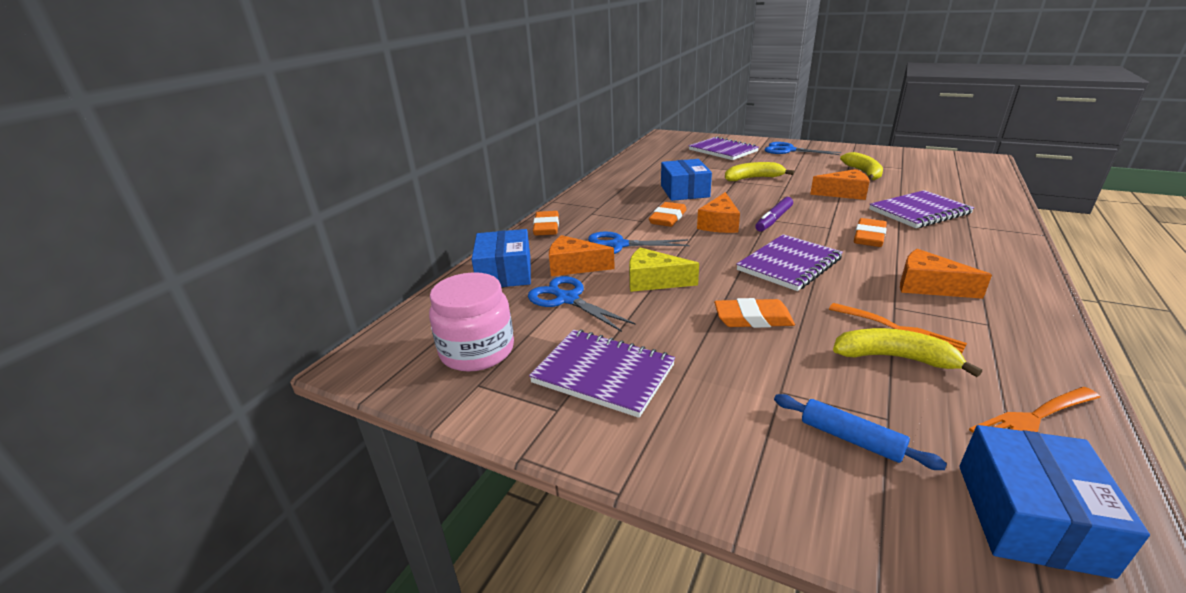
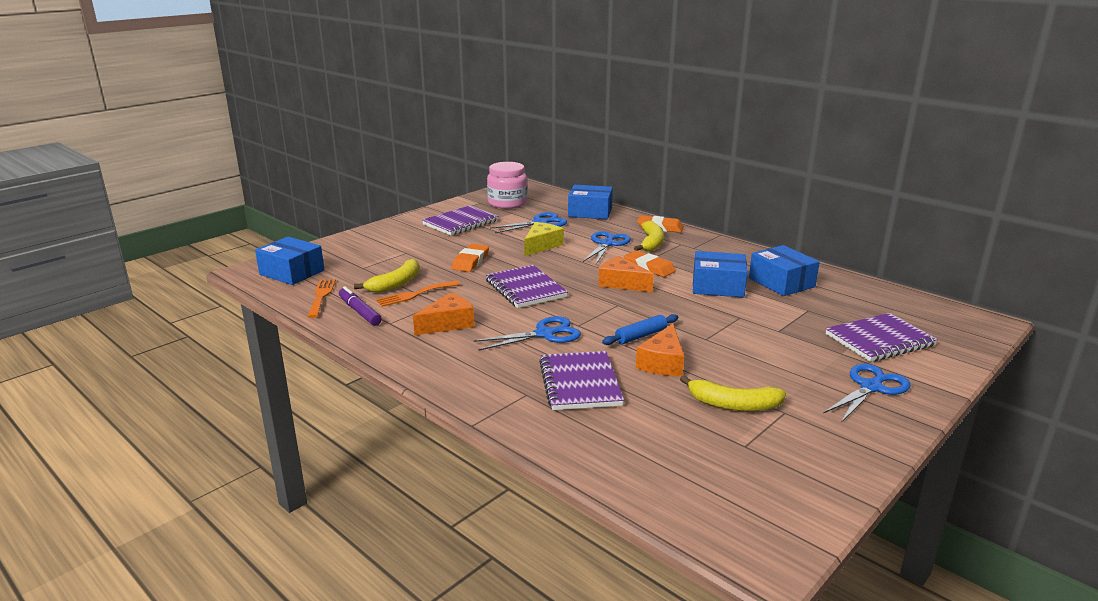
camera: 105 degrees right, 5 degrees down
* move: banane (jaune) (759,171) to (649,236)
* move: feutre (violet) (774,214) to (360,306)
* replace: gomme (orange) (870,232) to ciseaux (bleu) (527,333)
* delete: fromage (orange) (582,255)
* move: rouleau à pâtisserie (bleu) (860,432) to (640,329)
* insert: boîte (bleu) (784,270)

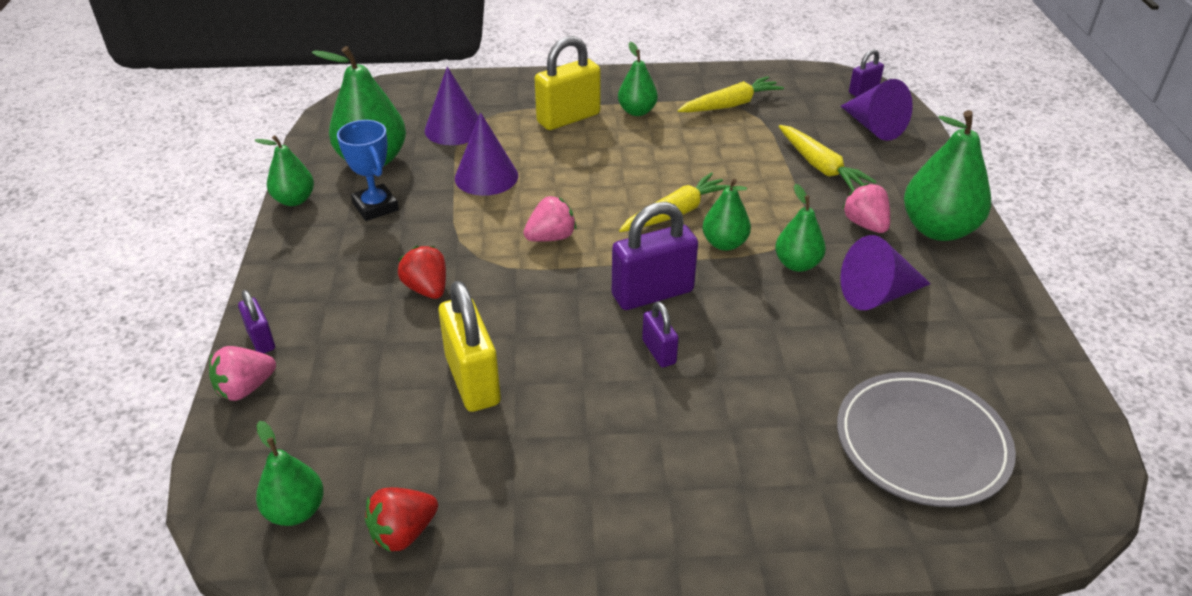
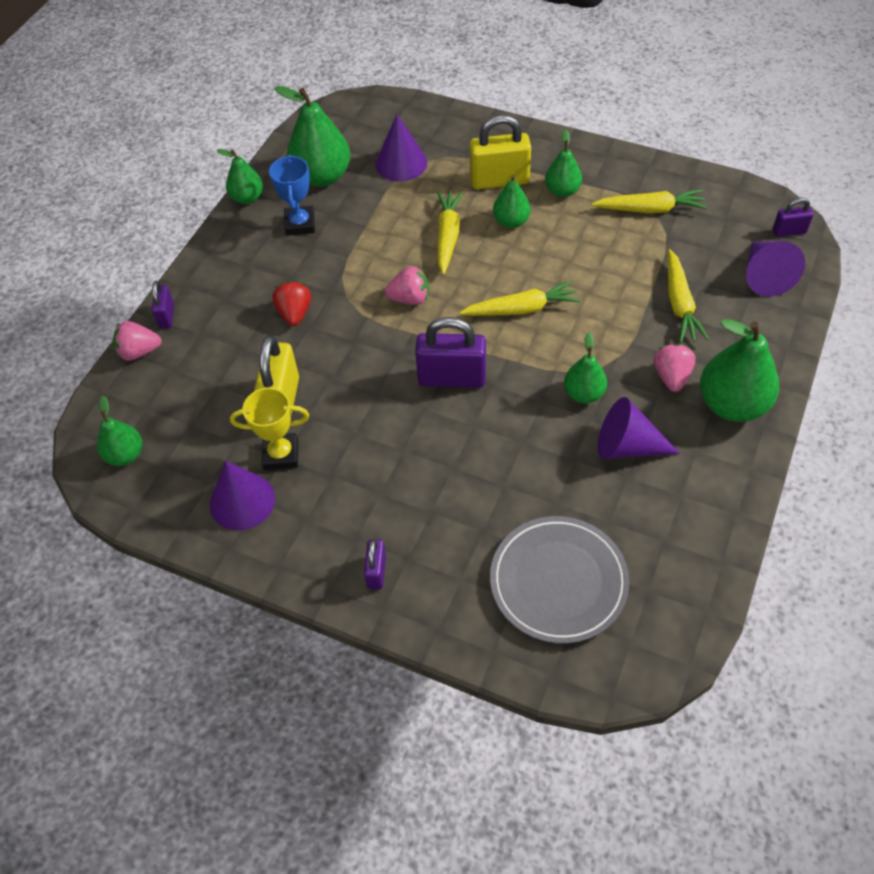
camera: 30 degrees right, 15 degrees up
* move: cône (violet) (486,154) to (242,496)
* move: poire (vert) (726,215) to (512,201)
* move: cadenas (violet) (660,334) to (375,564)
* delete: fraise (rouge) (401,519)
* insert: carotte (jaune) (450,233)
* insert: trophée (jaune) (269,429)

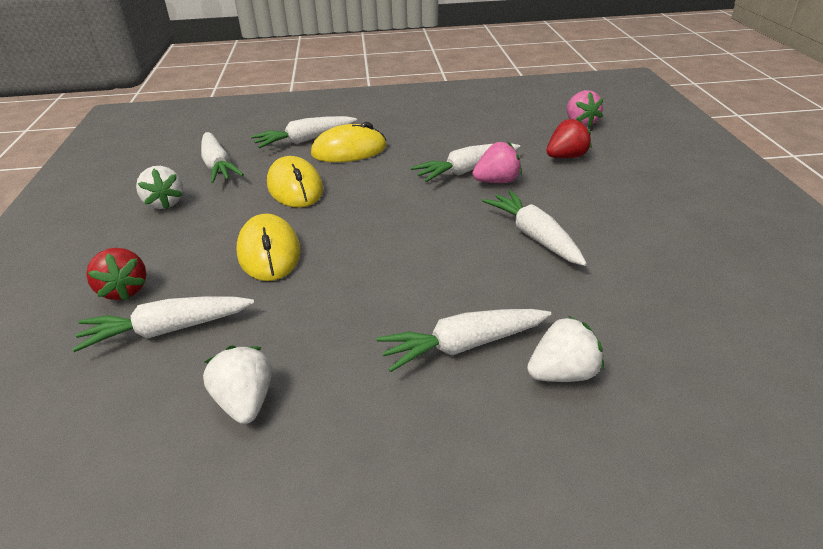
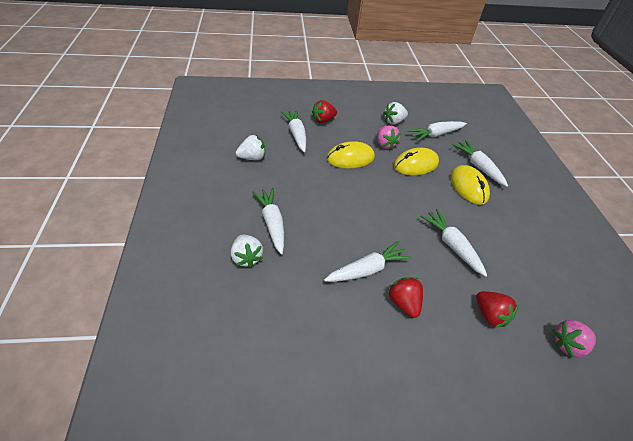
camera: 85 degrees right, 10 degrees up
* move: fraise (rose) (497,162) to (389,137)
* insert: fraise (rouge) (405,297)

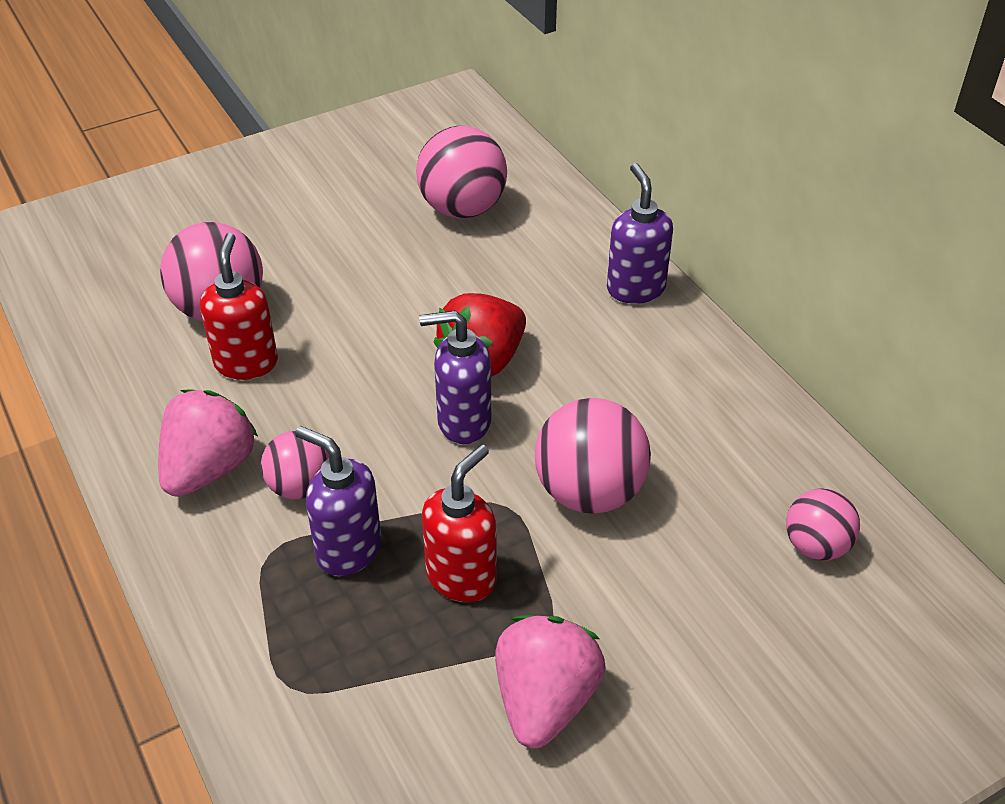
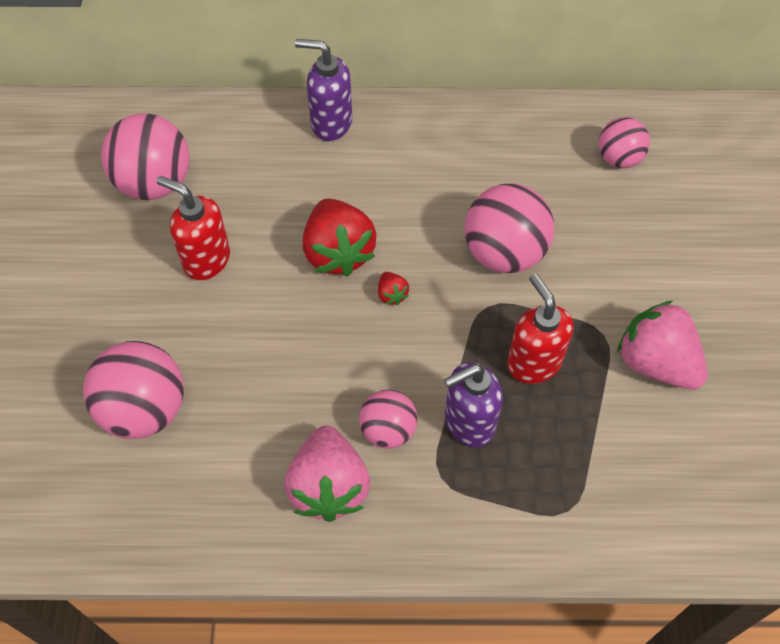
camera: 60 degrees left, 15 degrees up
* move: distributeur de savon (rouge) (239,306) to (193,228)
* replace: distributeur de savon (violet) (455,377) to fraise (rouge) (393,288)
* rotate: fraise (rose) (208,443) = (327,474) 150 degrees counterclockwise

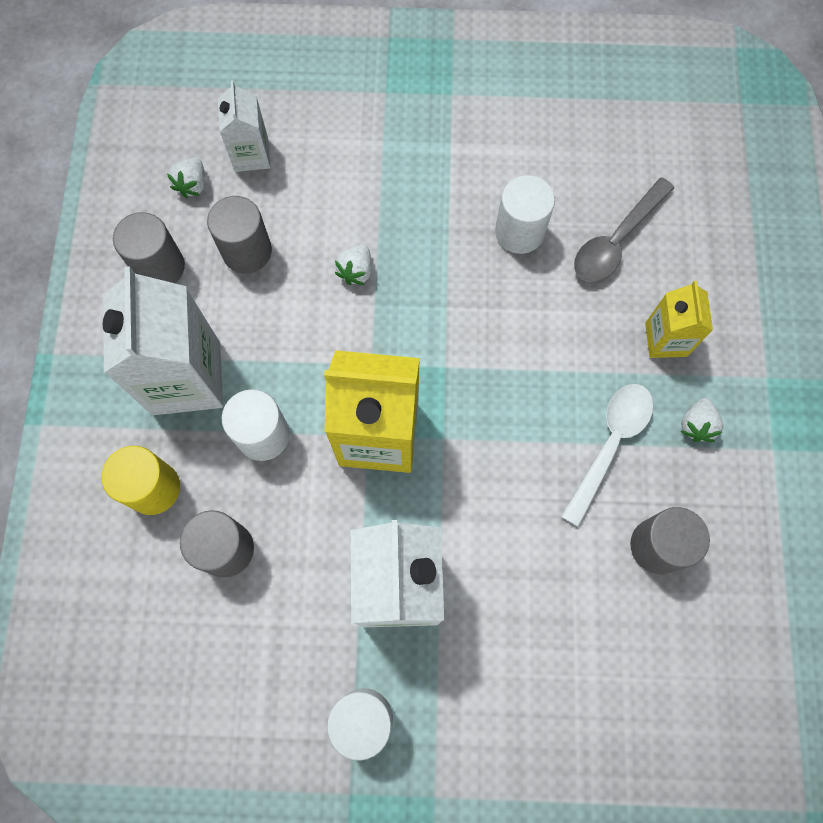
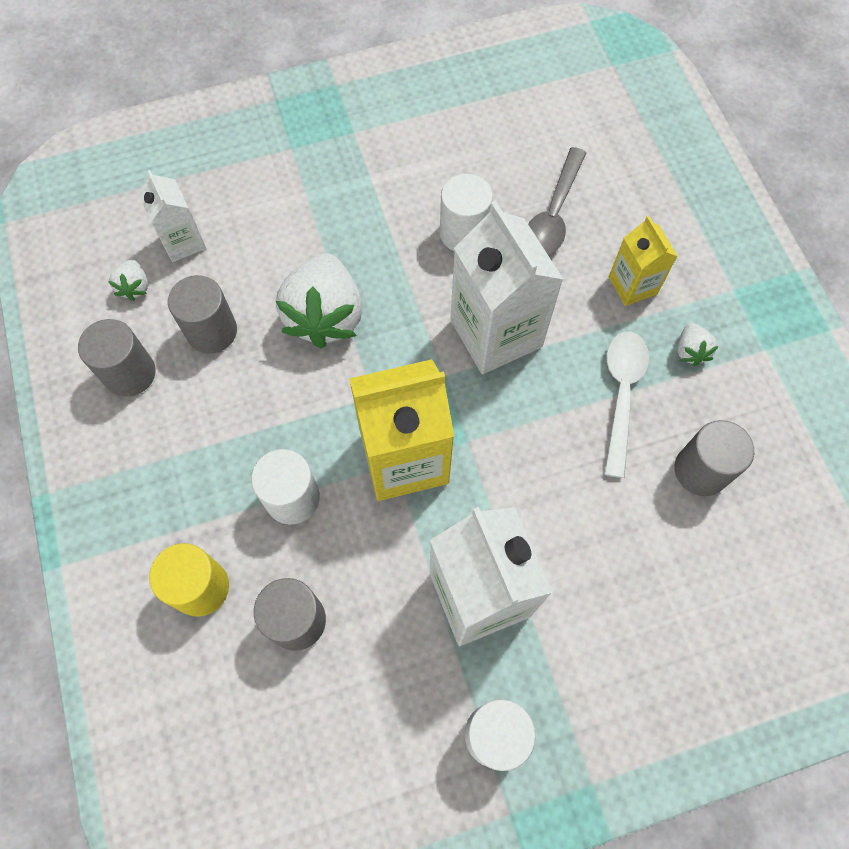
camera: 20 degrees left, 5 degrees down
* resize: fraise (blanc) (353,265) = (319,300) x2.23
* move: brique de lait (blanc) (163,340) to (507,287)

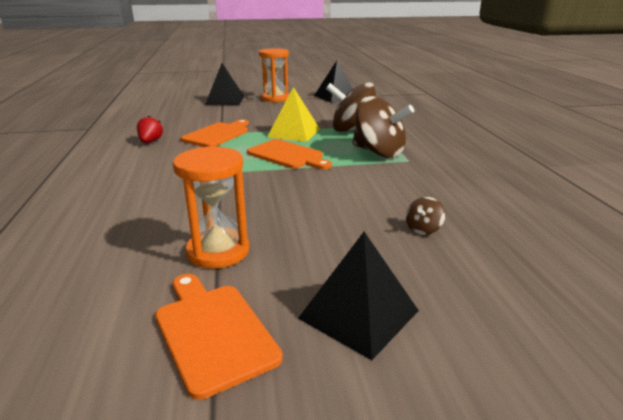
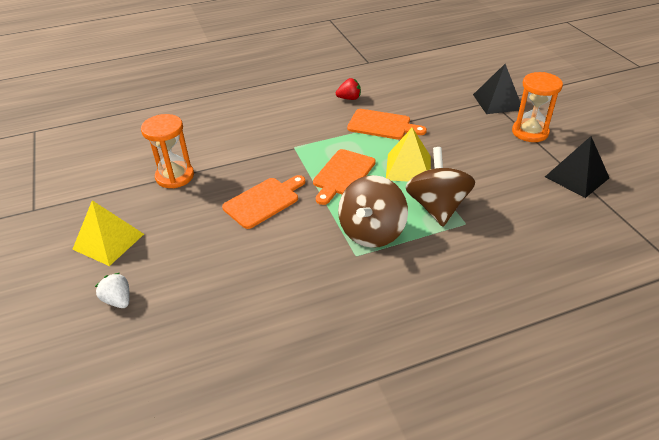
camera: 80 degrees right, 15 degrees up
* delete: toupie (marron) (425,216)
* recolor: pyramide (noir) (358,296) to pyramide (jaune) (108,233)
* move: planche à découper (orange) (219,337) to (263,202)
* insert: fraise (blanc) (112,290)

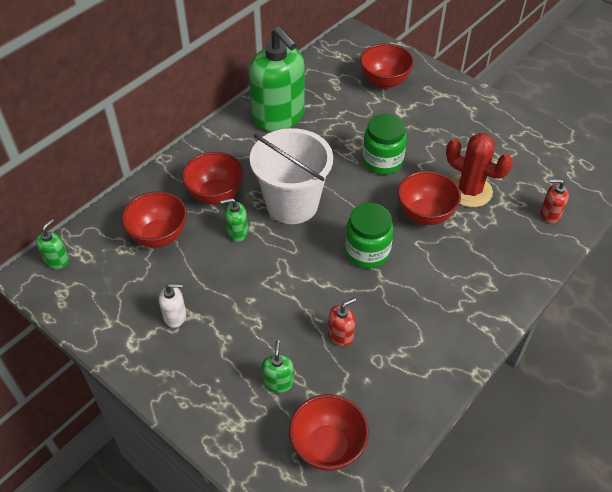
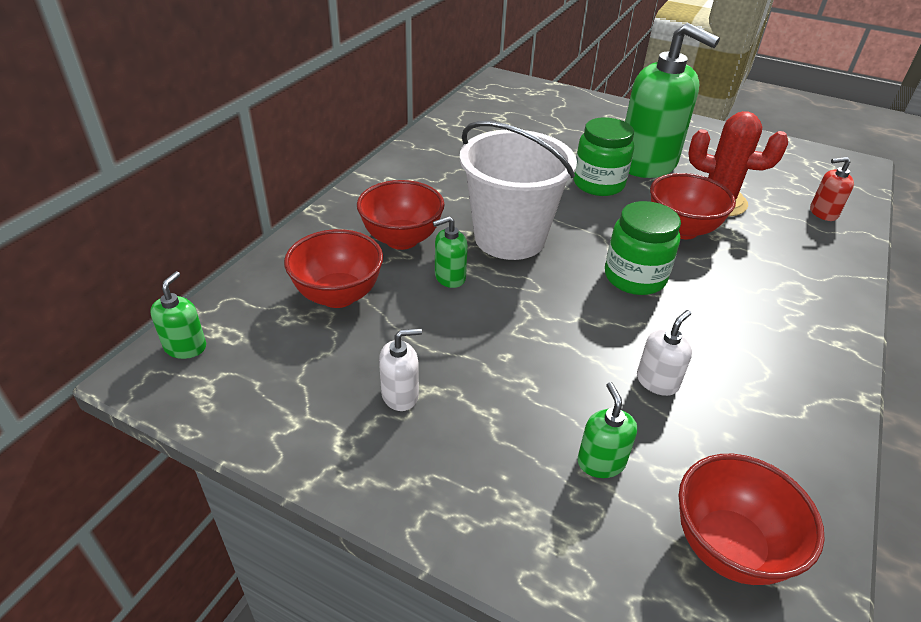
camera: 15 degrees left, 10 degrees down
* move: distributeur de savon (vert) (276,79) to (672,100)
* delete: bol (rouge) (387,66)
* recolor: distributeur de savon (rouge) (342,322) to distributeur de savon (blanc) (664,353)

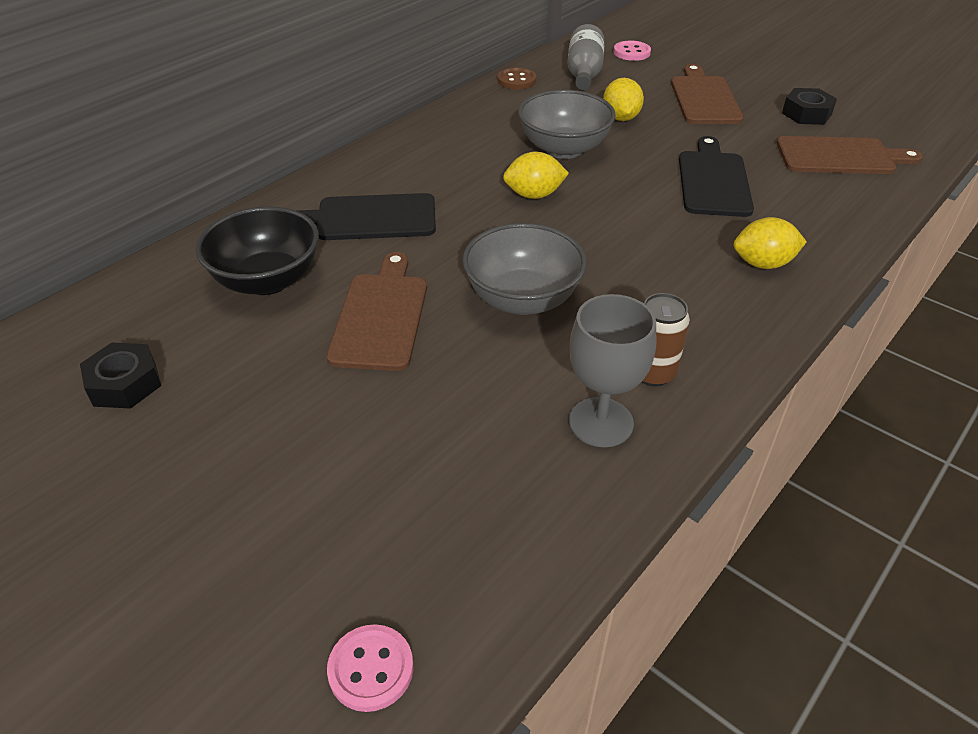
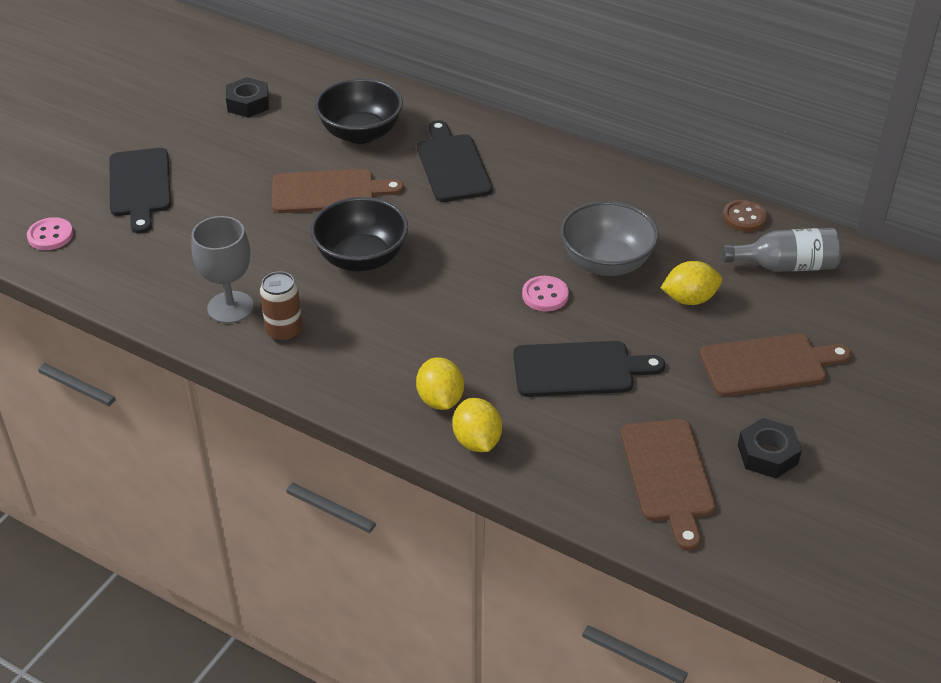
camera: 80 degrees right, 0 degrees up
* move: bouton (rose) (632,51) to (545,293)
* move: citron (jaune) (536,175) to (477,425)
* recolor: bol (gris) (524,269) to bol (noir) (359,234)
* insert: planche à découper (noir) (140,191)

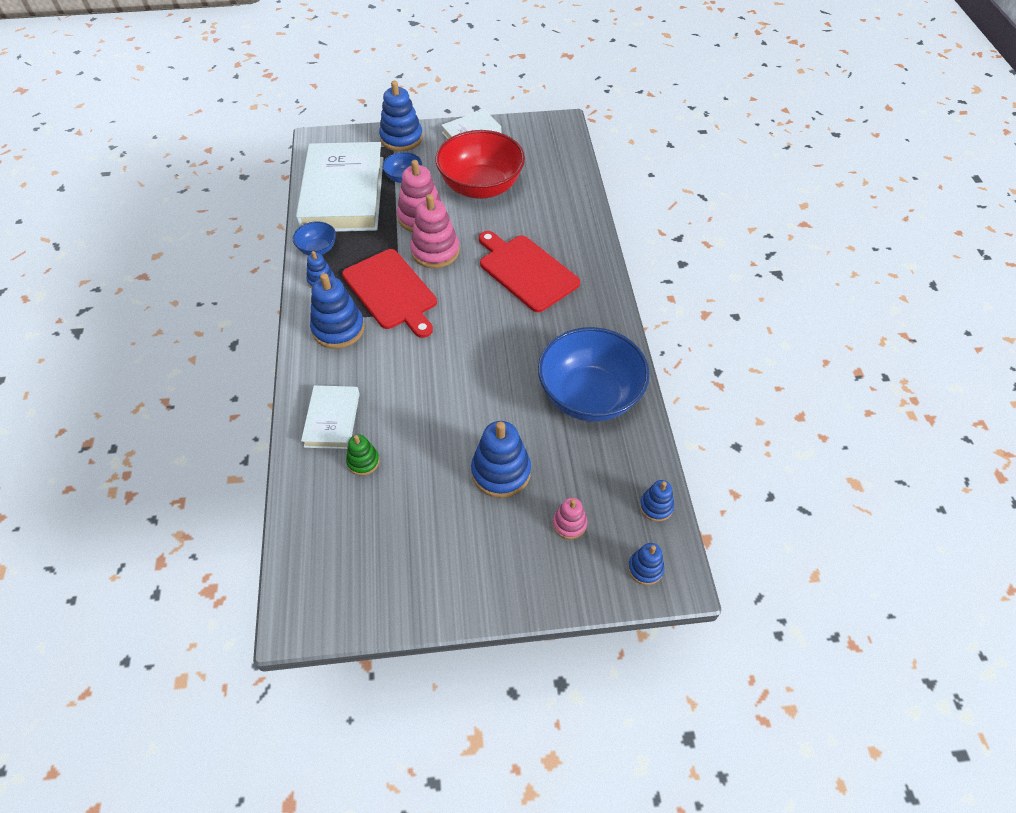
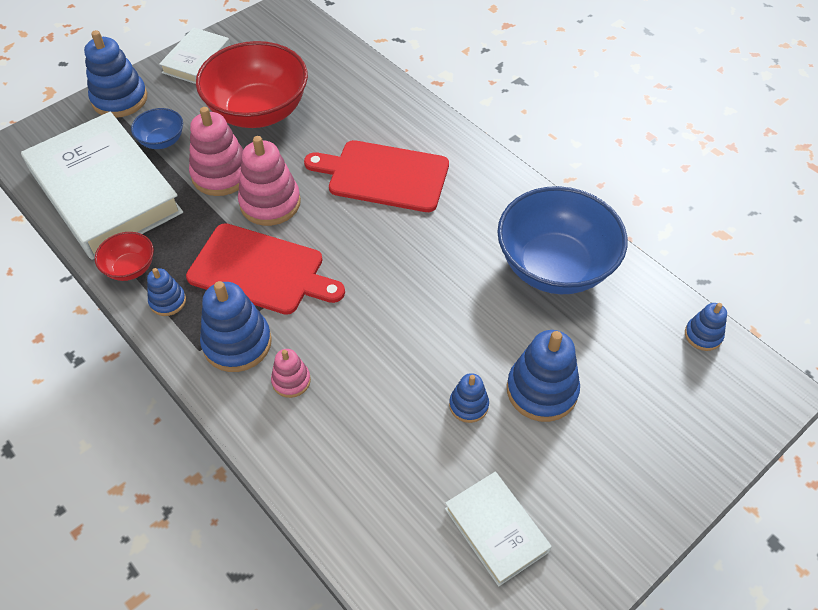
camera: 35 degrees left, 0 degrees up
* recolor: bol (bleu) (314,238) to bol (rouge) (124,256)
* move: livre (blanc) (330,417) to (498,529)
* delete: jouet à empiler (vert) (363,454)
* move: jouet à empiler (rose) (570,518) to (291,373)
* move: jouet à empiler (bleu) (646,564) to (469,398)

